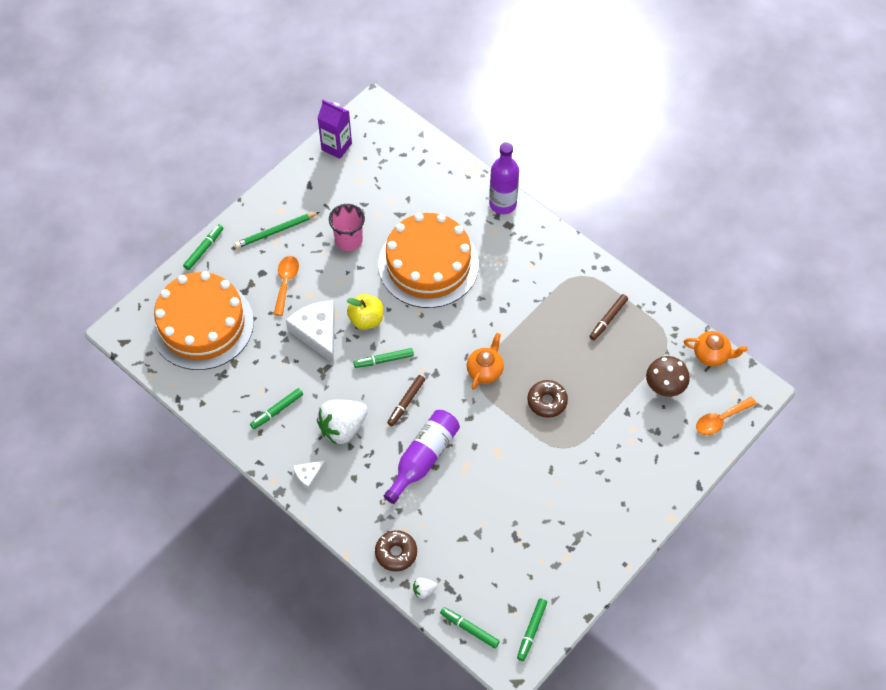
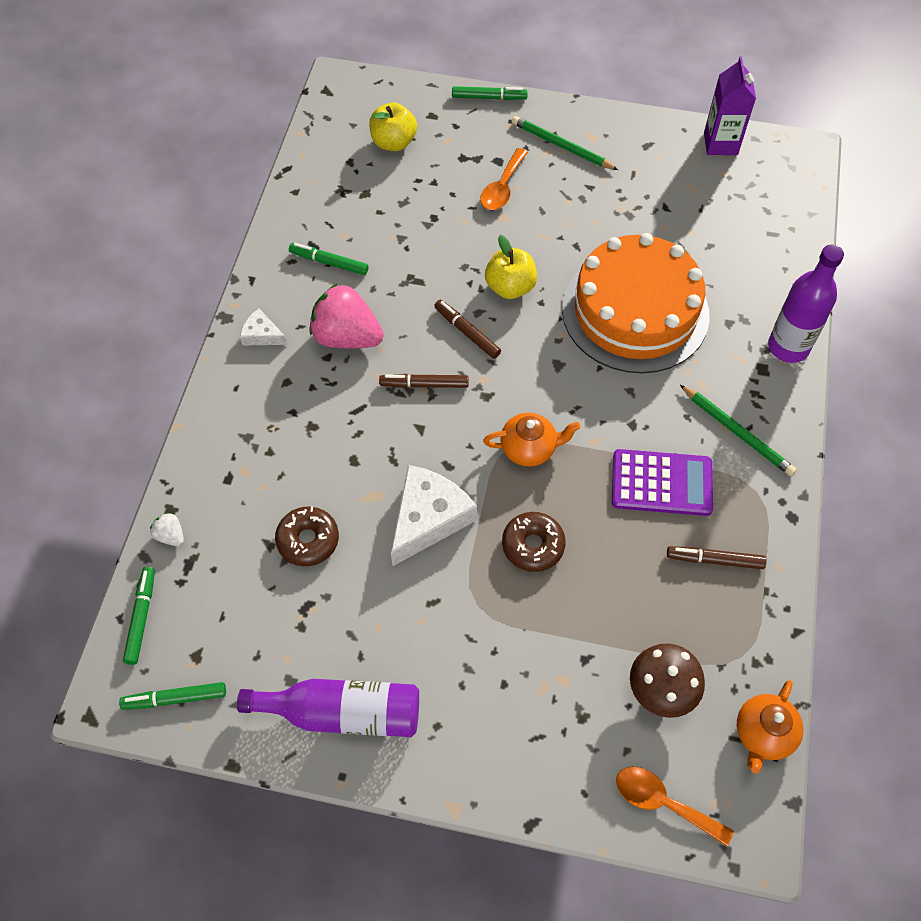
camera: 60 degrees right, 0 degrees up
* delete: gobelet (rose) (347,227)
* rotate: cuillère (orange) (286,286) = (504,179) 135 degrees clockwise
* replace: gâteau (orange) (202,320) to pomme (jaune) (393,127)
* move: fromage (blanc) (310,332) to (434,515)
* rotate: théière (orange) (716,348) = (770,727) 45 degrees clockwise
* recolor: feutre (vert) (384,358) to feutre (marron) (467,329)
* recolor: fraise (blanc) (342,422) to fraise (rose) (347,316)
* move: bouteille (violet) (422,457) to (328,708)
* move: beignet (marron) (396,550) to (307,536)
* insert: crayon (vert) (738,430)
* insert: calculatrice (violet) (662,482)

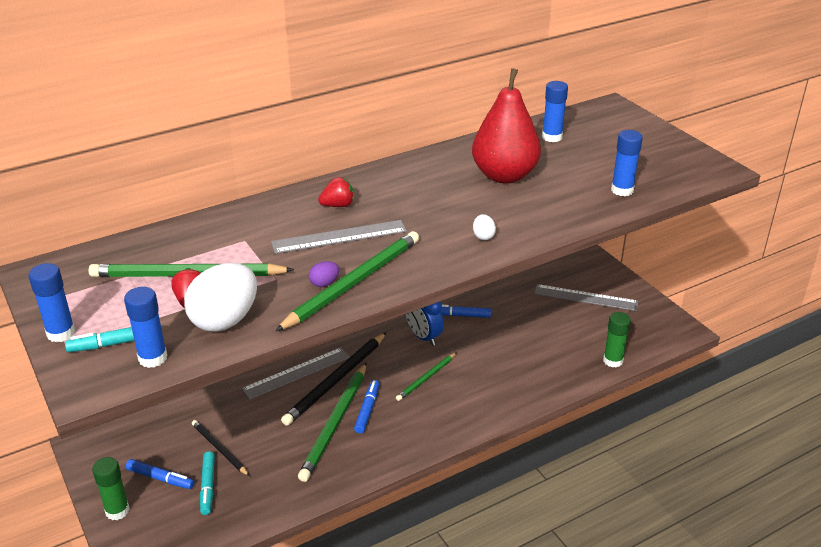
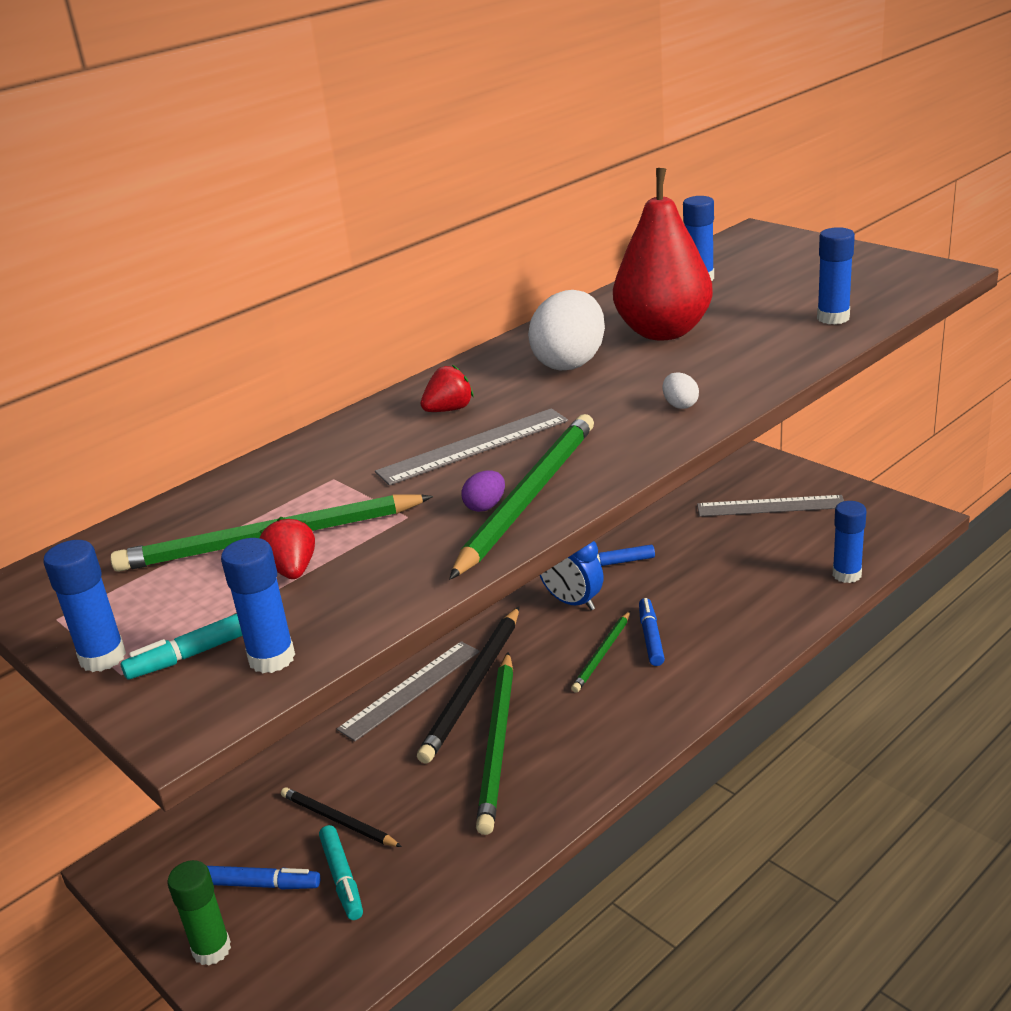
camera: 10 degrees left, 5 degrees down
* move: œuf (blanc) (220,297) to (566,330)
* recolor: bâton de colle (vert) (617,339) to bâton de colle (bleu) (849,542)
* move: feutre (bleu) (367,406) to (652,632)

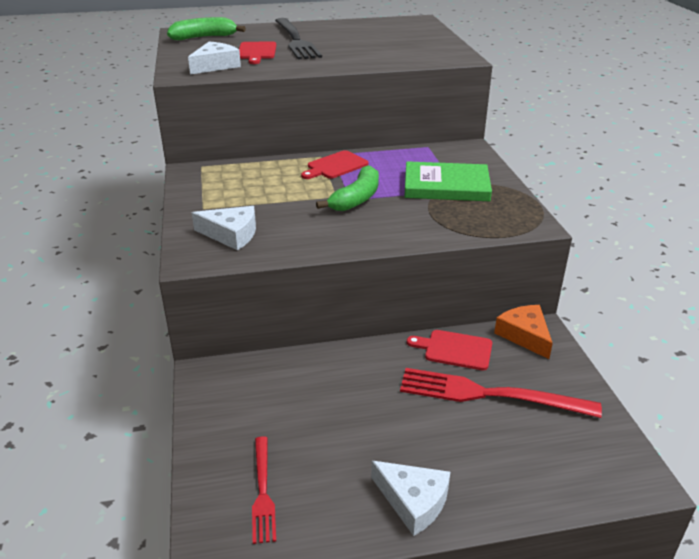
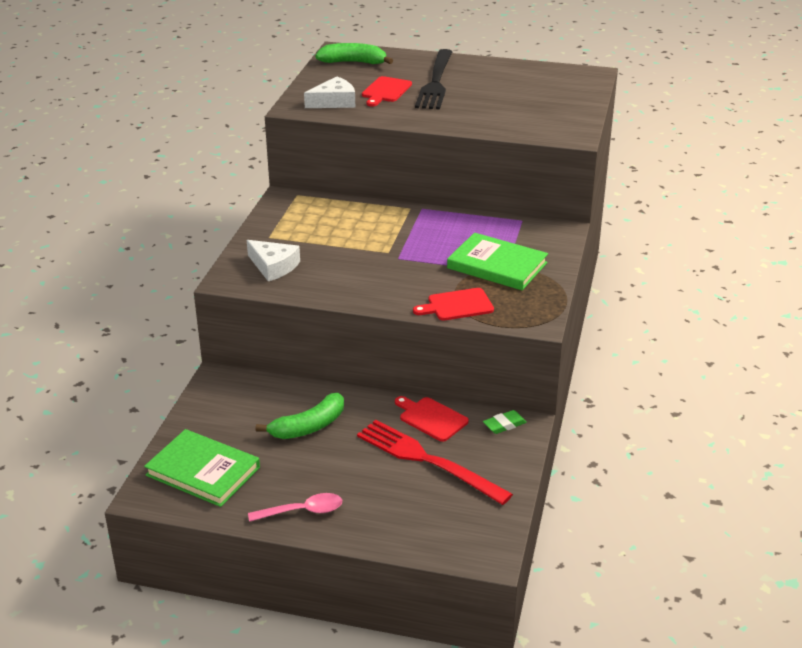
camera: 25 degrees right, 0 degrees up
* move: planche à découper (rouge) (335,164) to (453,304)
* move: banane (vert) (347,188) to (300,416)
* replace: fromage (orange) (523,332) to gomme (vert) (505,422)
* replace: fourchette (rouge) (264,490) to livre (vert) (202,468)
* replace: fromage (blanc) (410,498) to cuillère (rose) (295,507)

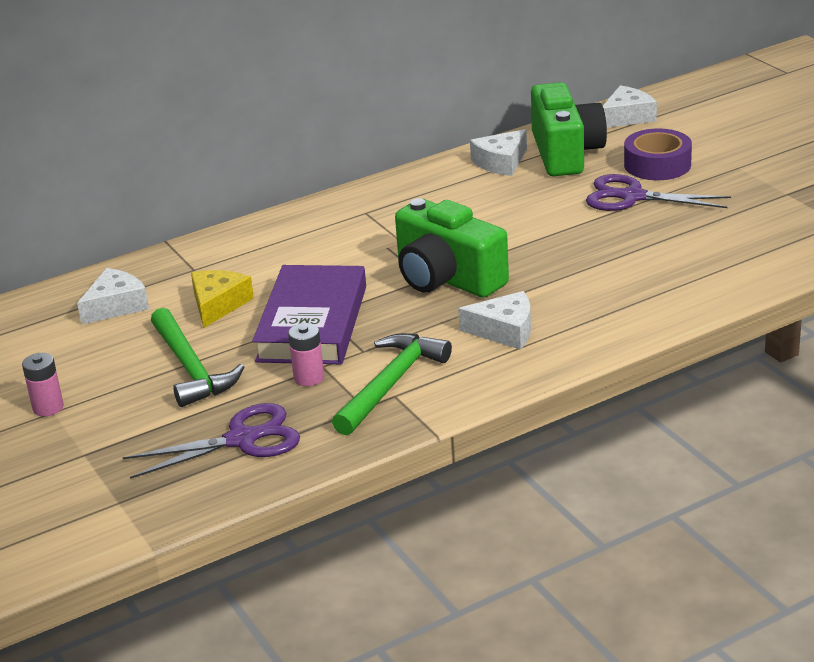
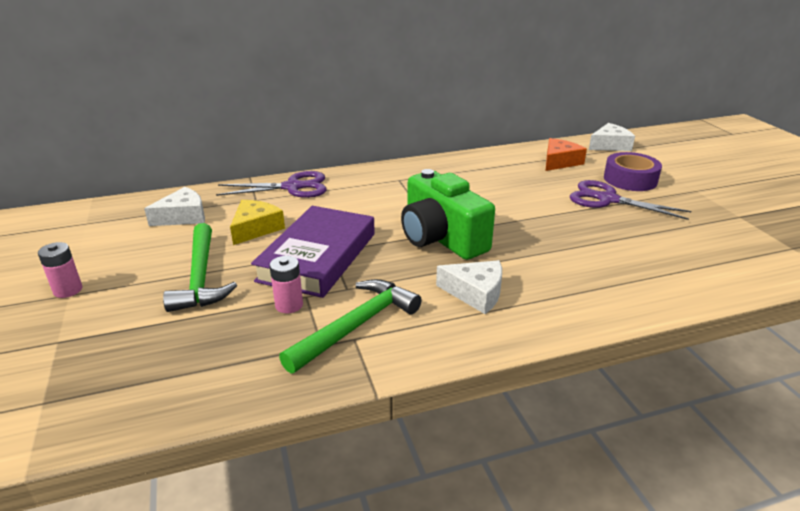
camera: 10 degrees right, 0 degrees up
* replace: appareil photo (vert) (569,129) to fromage (orange) (566,154)
* delete: fromage (blanc) (498,152)
* move: ciseaux (violet) (211,441) to (271,184)

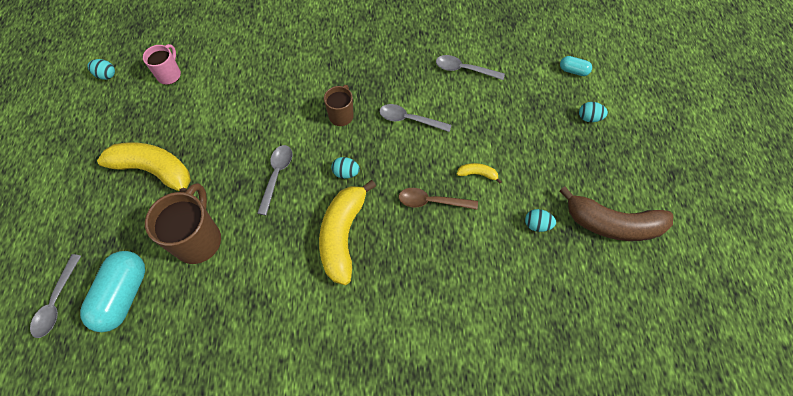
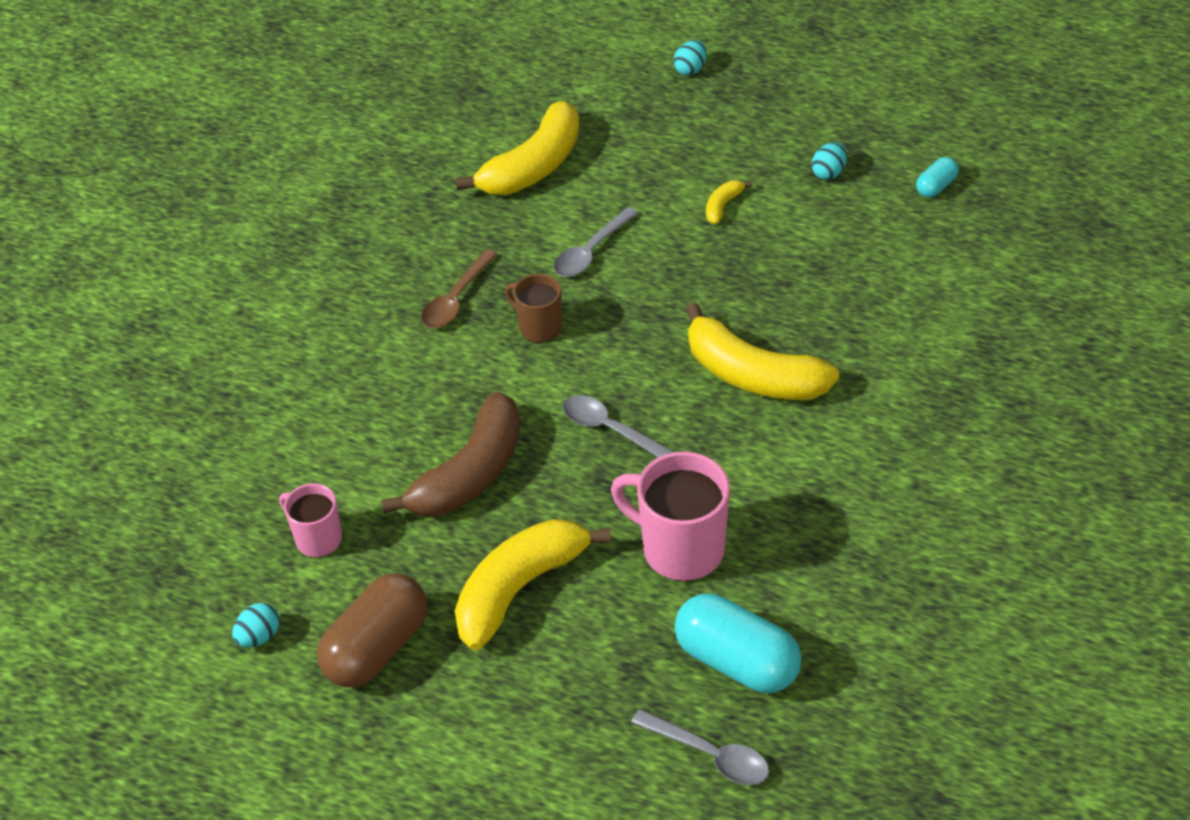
camera: 65 degrees left, 15 degrees down
* replace: cuillère (gris) (470,67) to banane (jaune) (518,148)
* move: gélule (turquoise) (576,66) to (937,177)
* delete: œuf (turquoise) (345,168)
* recolor: tasse (marron) (183,223) to tasse (rose) (670,516)
* move: banane (marron) (616,213) to (451,454)
* move: cuillère (marron) (438,199) to (459,288)
* insert: gélule (marron) (372,630)

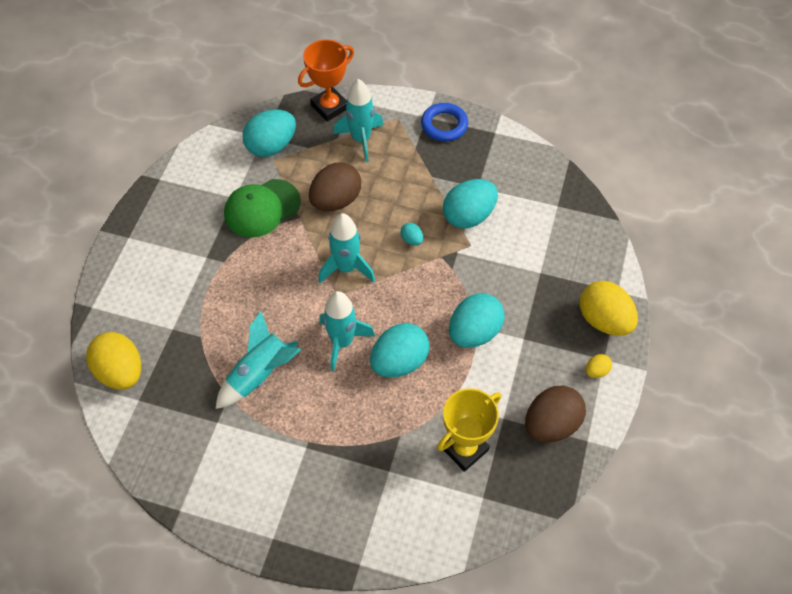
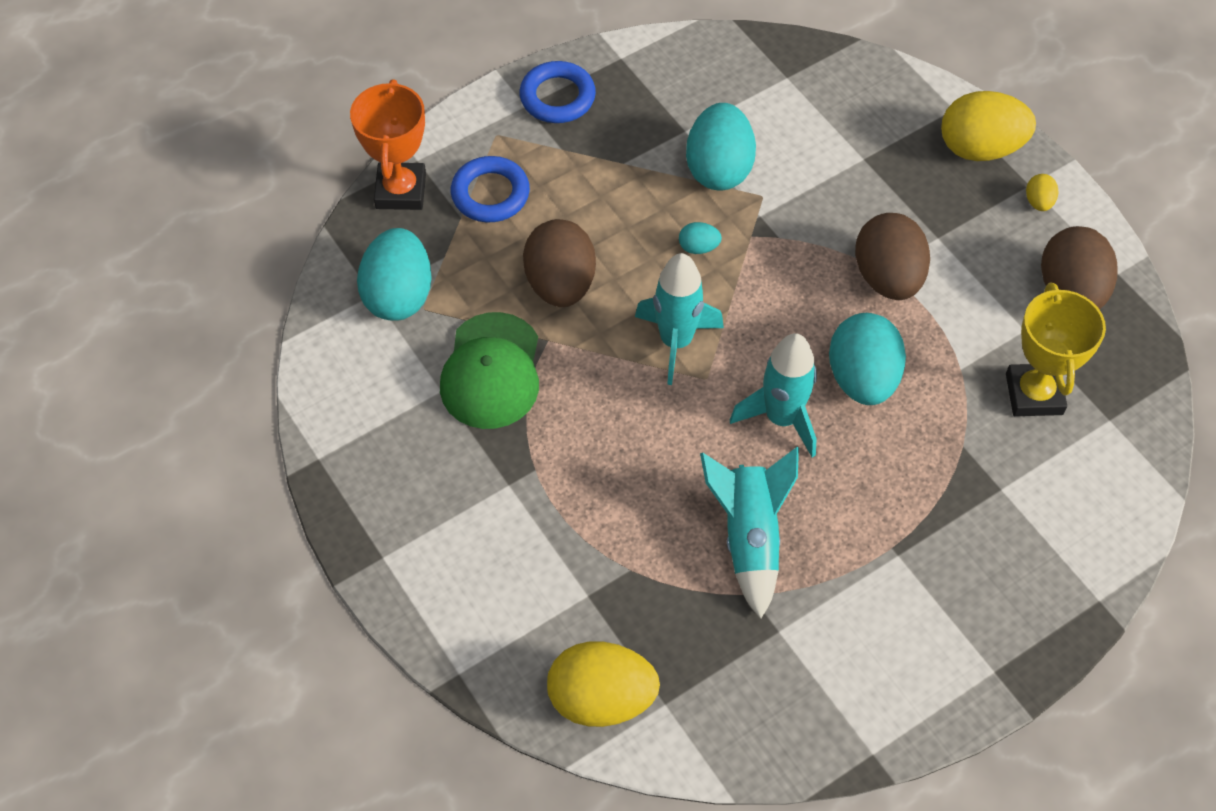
camera: 50 degrees left, 0 degrees up
* replace: fusée (turquoise) (359,120) to anneau (bleu) (490,189)
* recolor: œuf (turquoise) (477,320) to œuf (marron) (892,256)

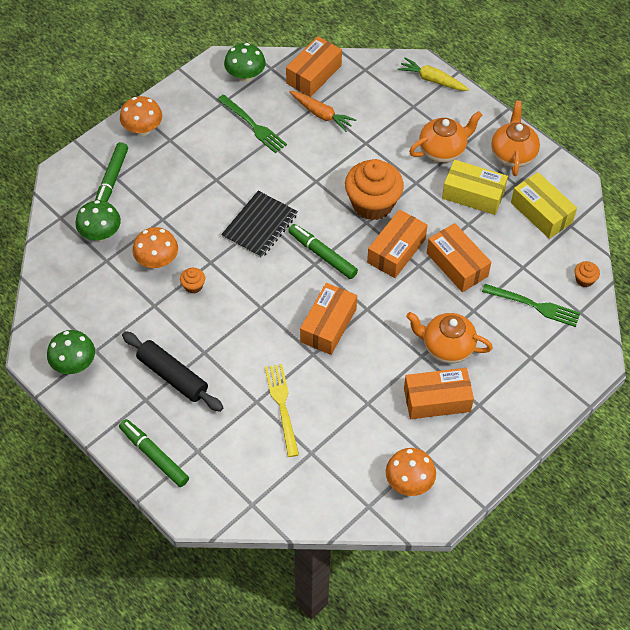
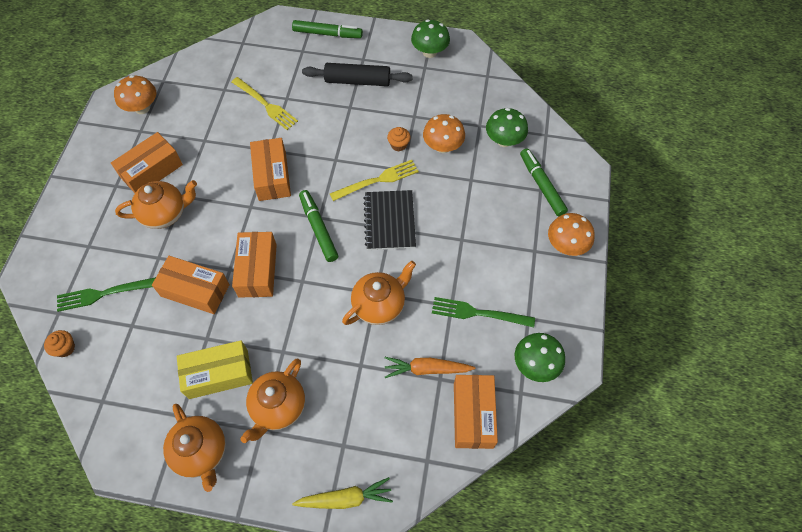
camera: 145 degrees right, 5 degrees up
* delete: muffin (orange) (374,189)
* delete: boîte (jaune) (544,205)
* rotate: feutre (vert) (323,251) = (318,226) 120 degrees counterclockwise
* insert: fourchette (jaune) (374,180)
* insert: théière (orange) (379,292)

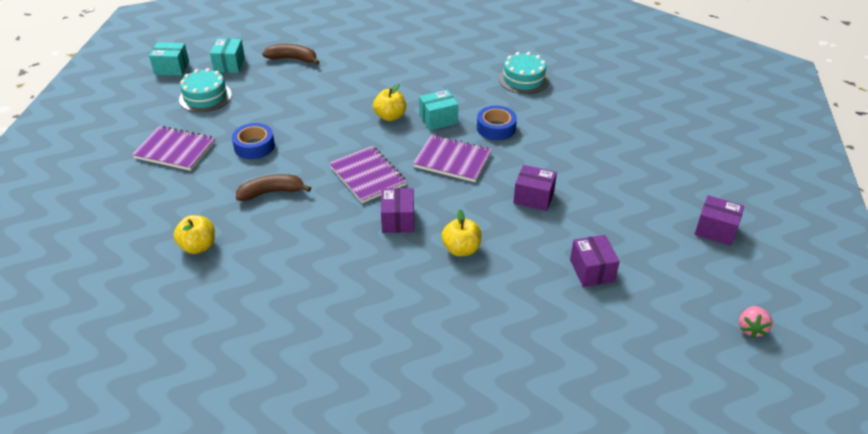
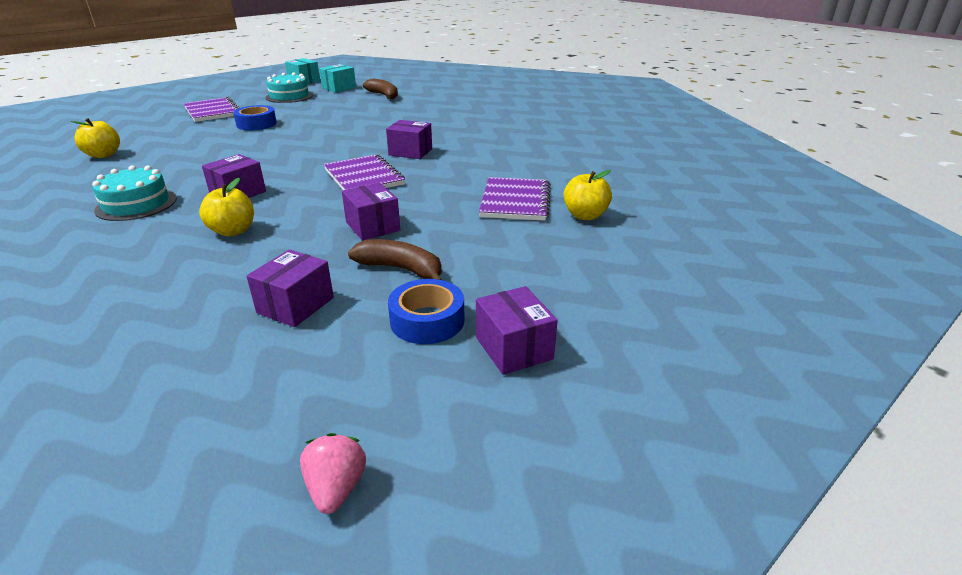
camera: 40 degrees right, 10 degrees down
* move: gâteau (turquoise) (524,73) to (134,193)
* move: pomme (jaune) (389,102) to (588,195)
* recolor: boîte (turquoise) (438,110) to boîte (violet) (409,139)
* move: ruban adhésif (bleu) (497,123) to (426,311)
* move: carnet (violet) (368,174) to (515,199)
* move: banane (marron) (273,187) to (395,259)
* rotate: fraise (rose) (756,322) = (333,473) 120 degrees clockwise

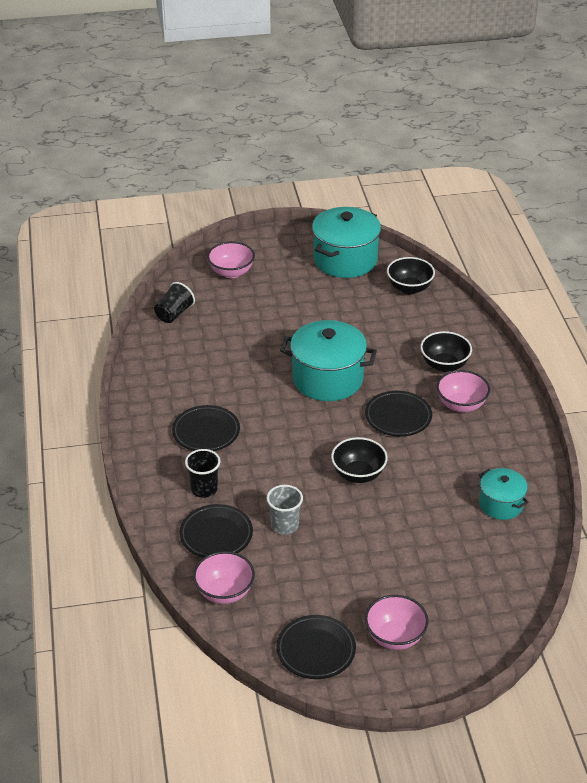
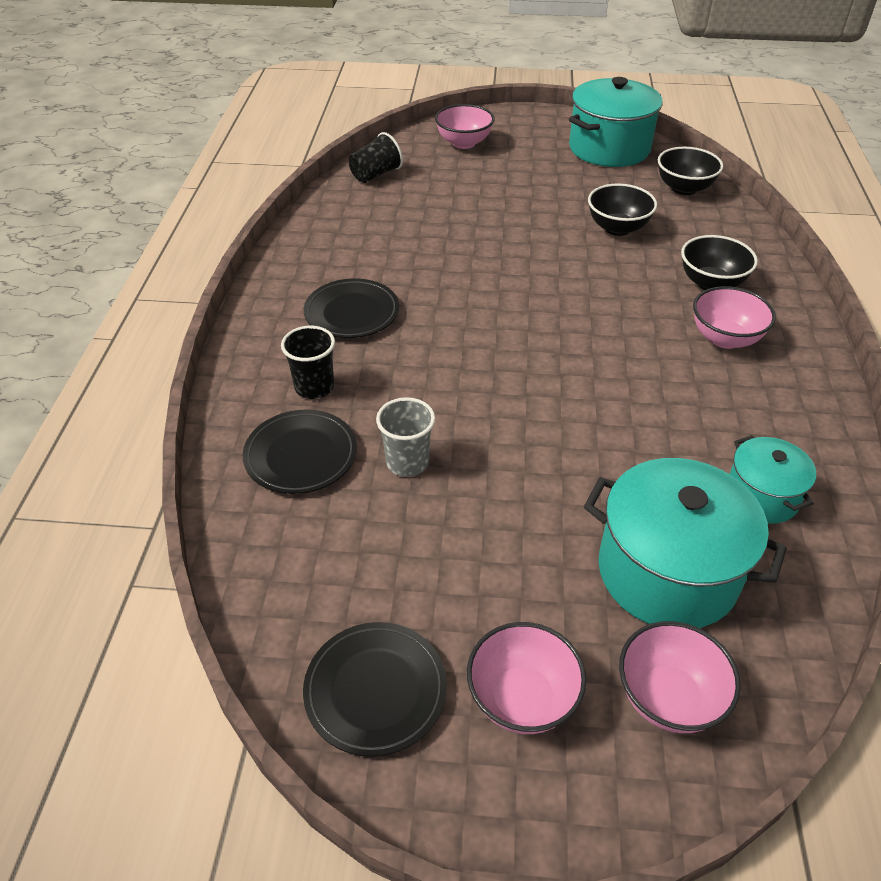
camera: 15 degrees right, 5 degrees up
* move: marmite (turquoise) (328,360) to (685,543)
* delete: assiette (noir) (398,414)
* move: bol (noir) (359,460) to (622,209)
* move: bol (rose) (224,577) to (680,677)

